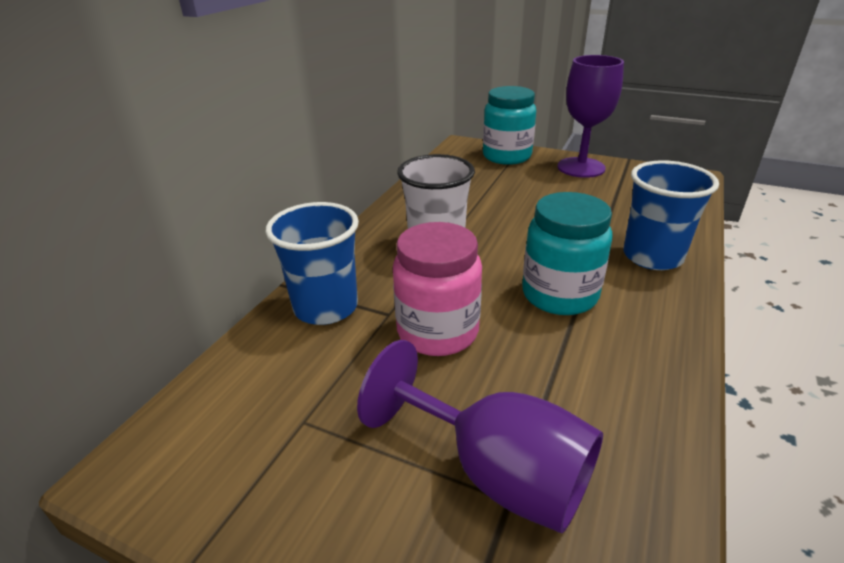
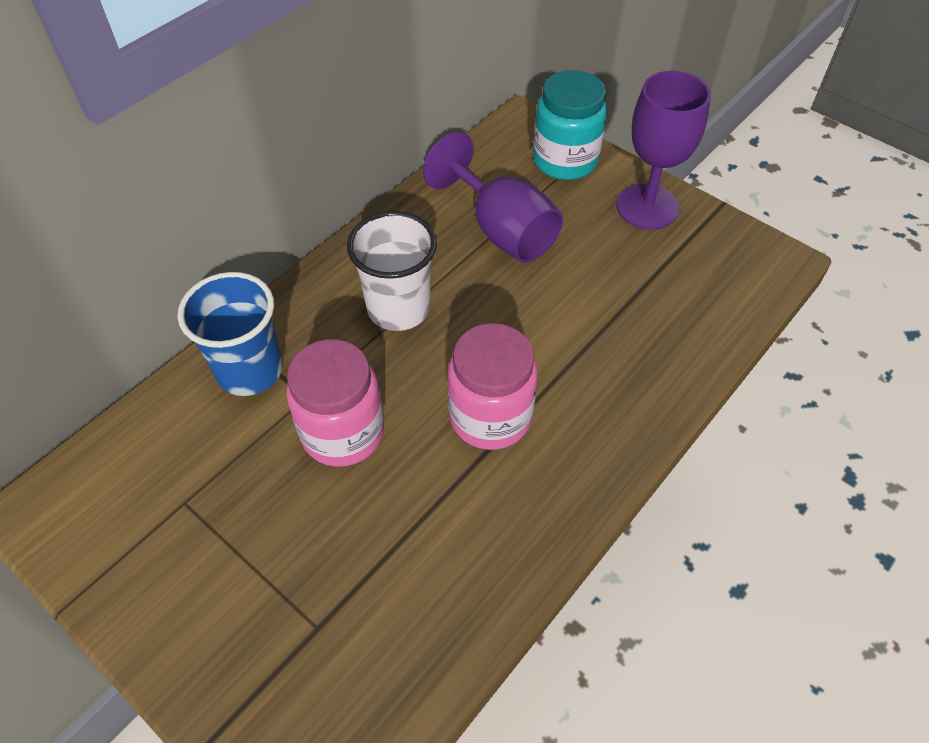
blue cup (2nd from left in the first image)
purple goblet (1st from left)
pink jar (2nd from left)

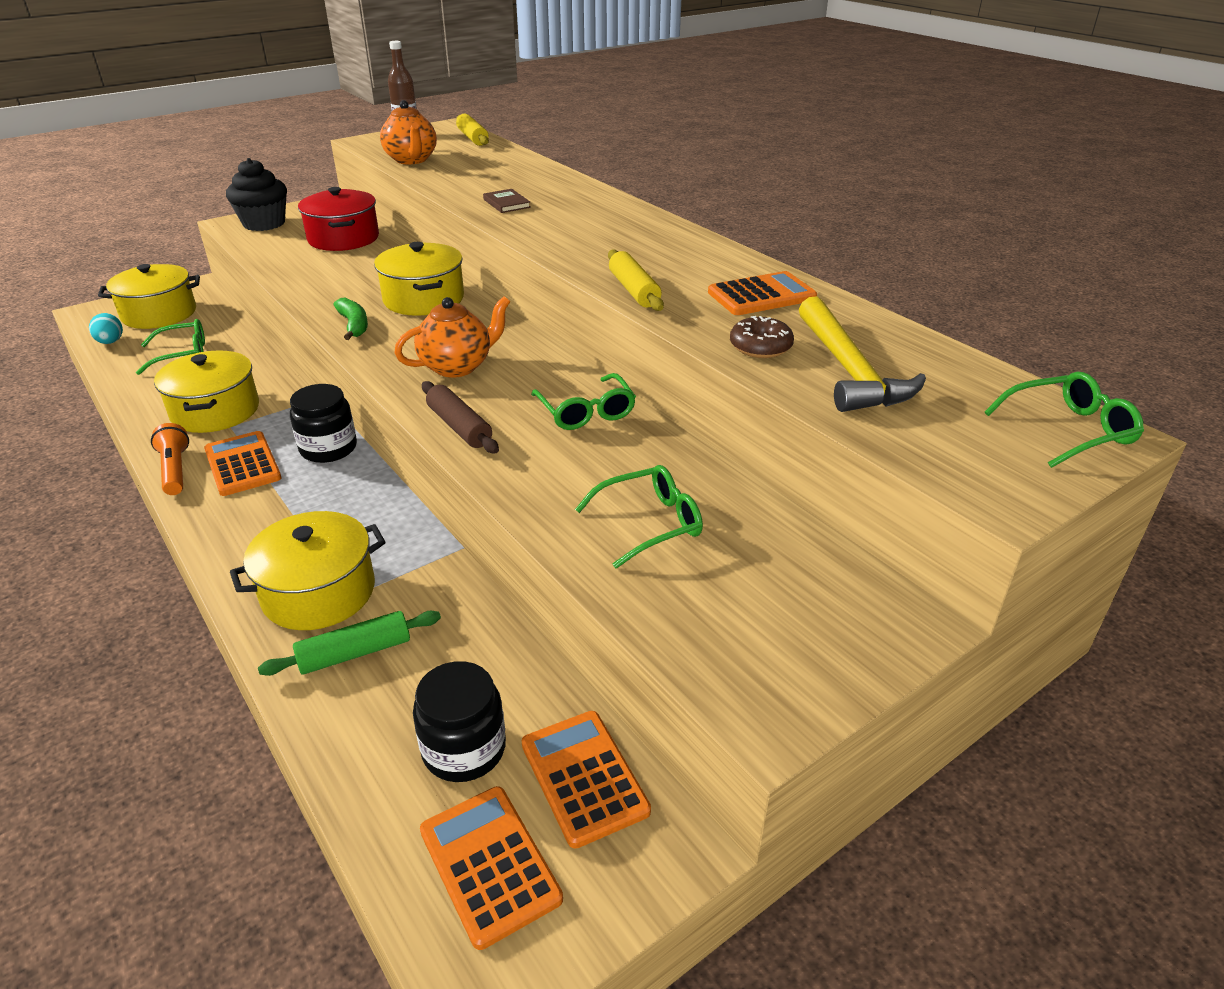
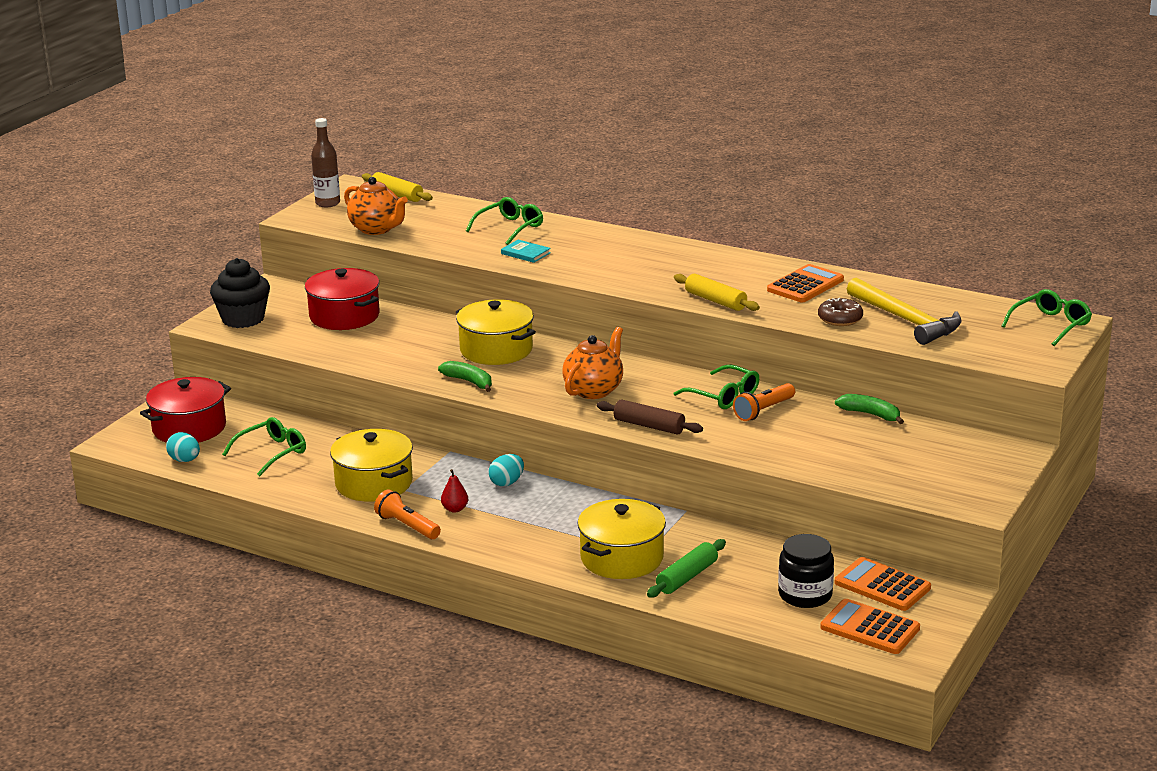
orange flashlight (2nd from left)
green banana (2nd from left)
green glasses (2nd from left)
red pear
turquoise egg (2nd from left)
red pot (1st from left)
turquoise book

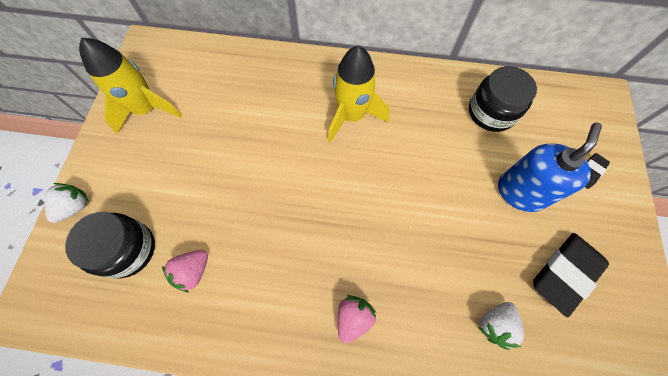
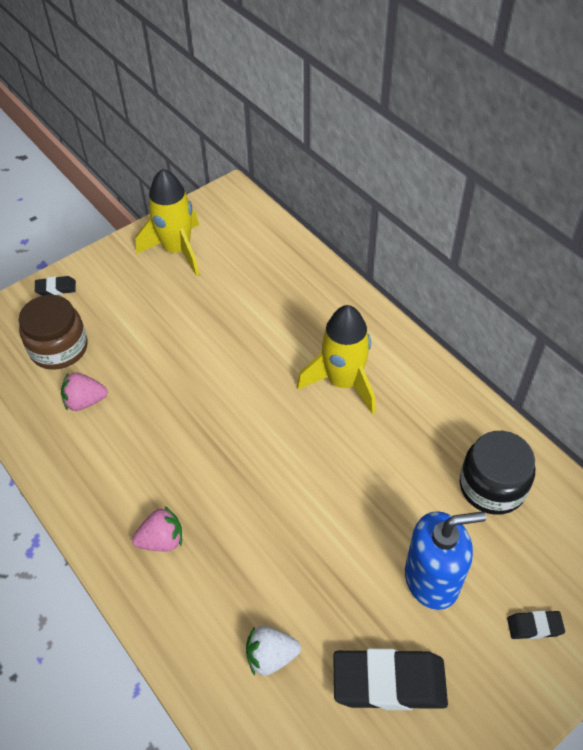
black eraser (1st from left)
brown jar

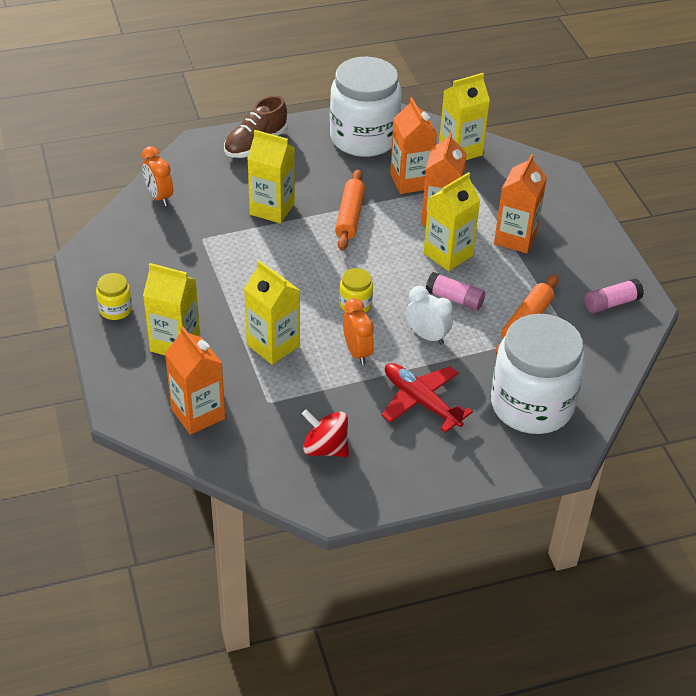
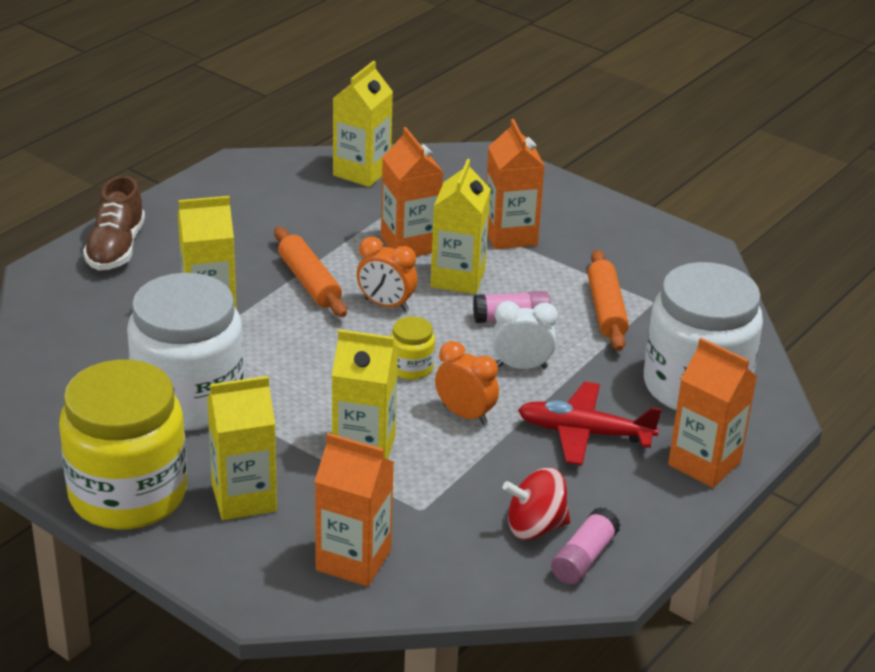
orange clock (1st from left)
white jar (1st from left)
orange carton (4th from left)
pink glue stick (2nd from left)
yellow jar (1st from left)

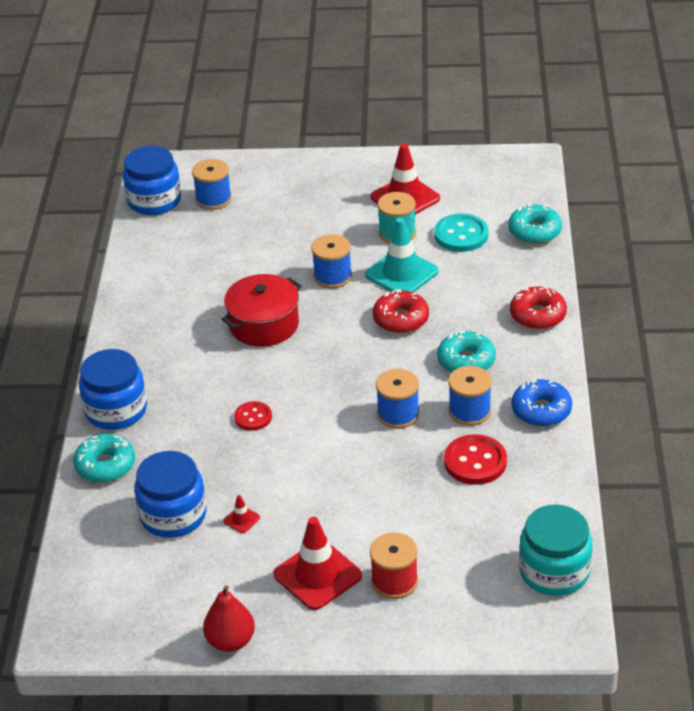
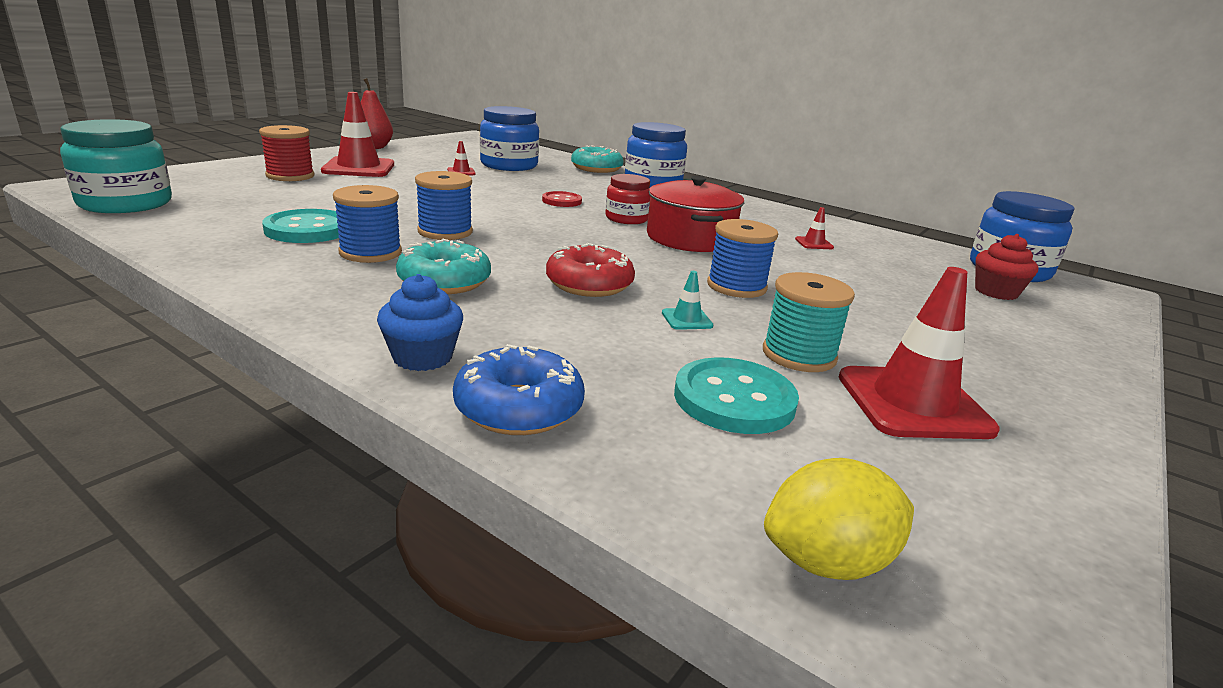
turquoise donut (3rd from left in the first image)
red jar
yellow lemon
red traffic cone (3rd from left)
blue donut
red cupcake
blue cupcake
turquoise button (1st from left)
turquoise traffic cone

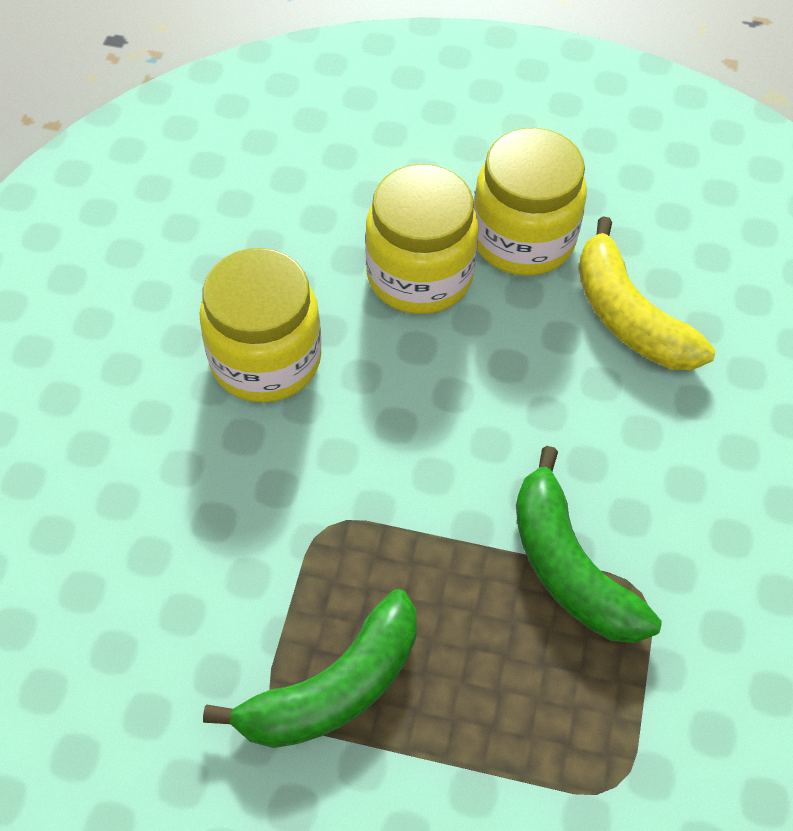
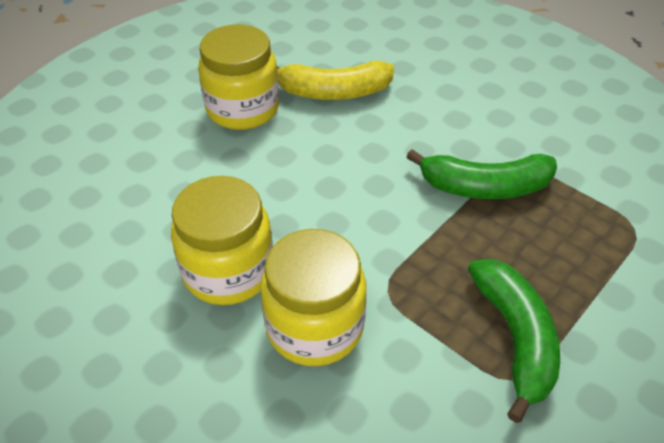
yellow jar (3rd from left)

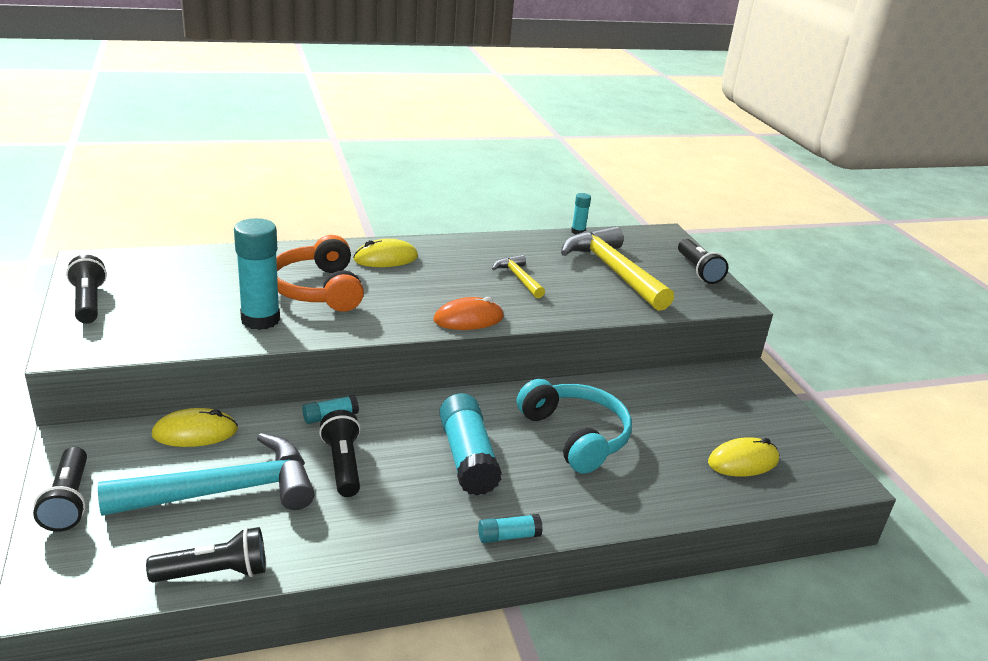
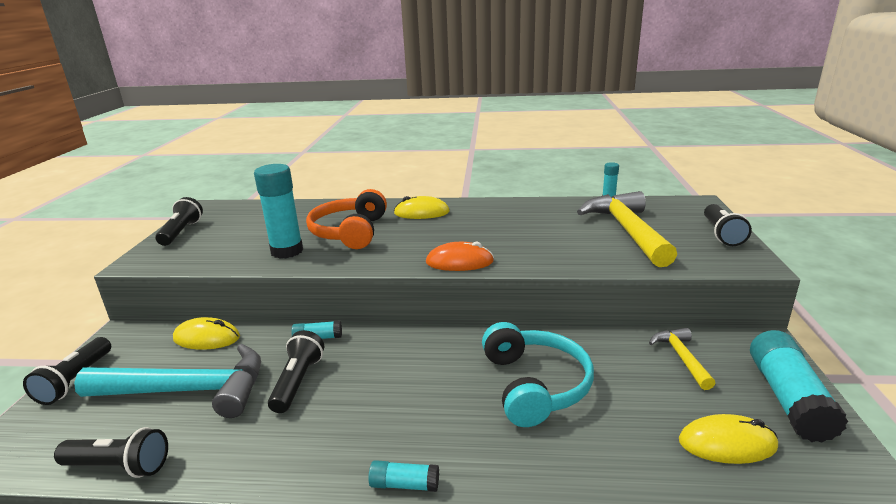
turquoise glue stick (5th from left)
yellow hammer (2nd from left)

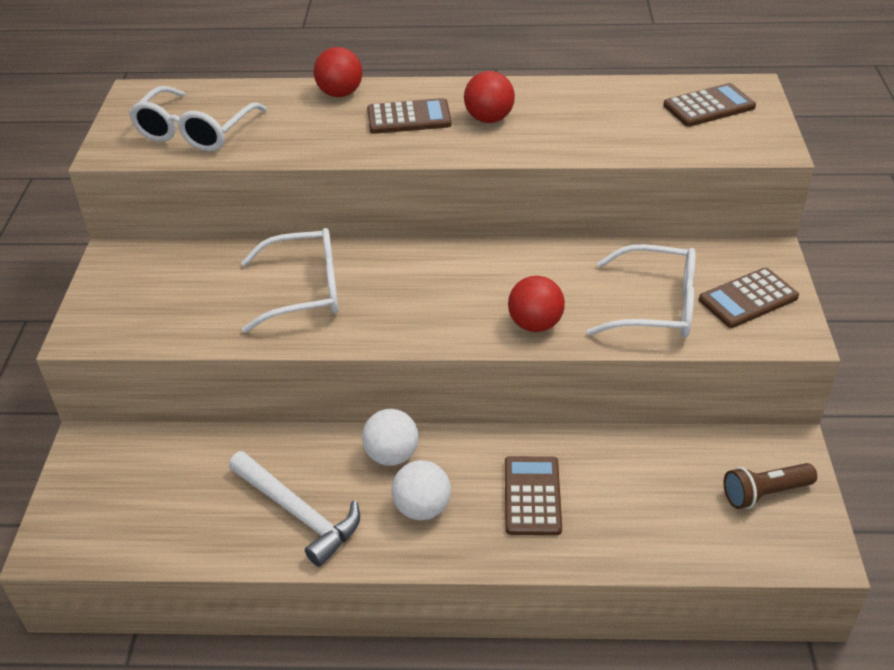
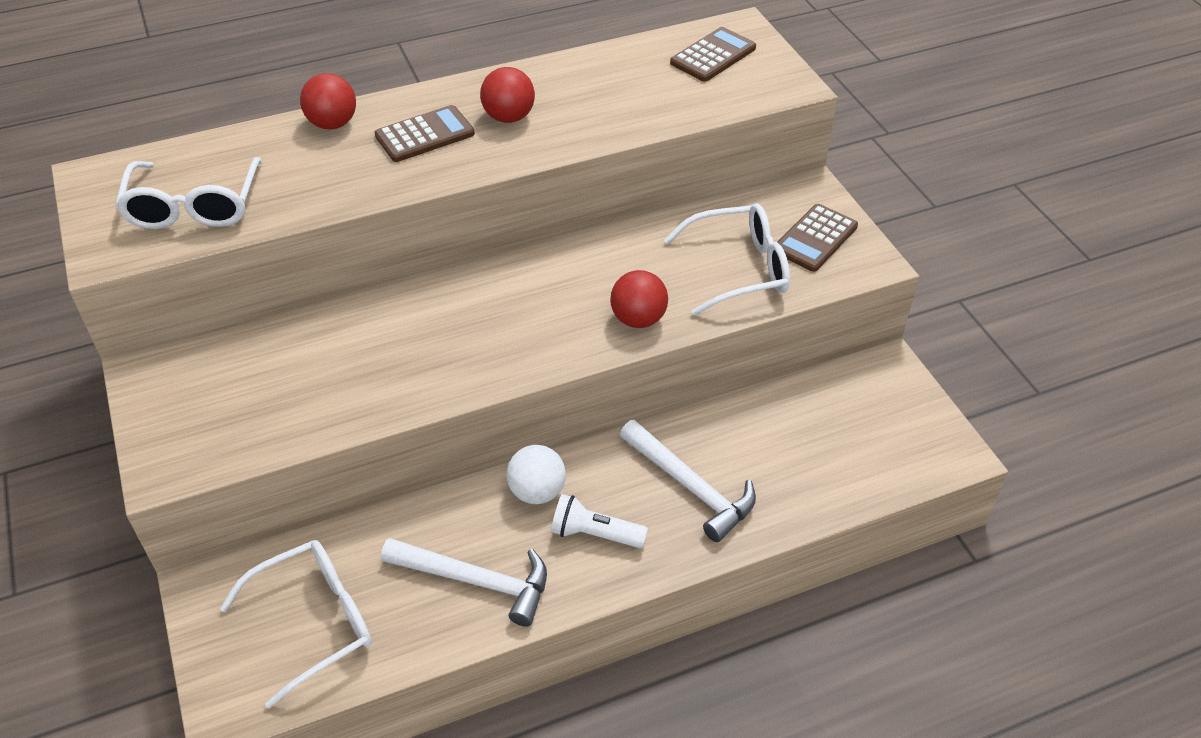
brown flashlight
white glasses (2nd from left)
white flashlight
white hammer (2nd from left)

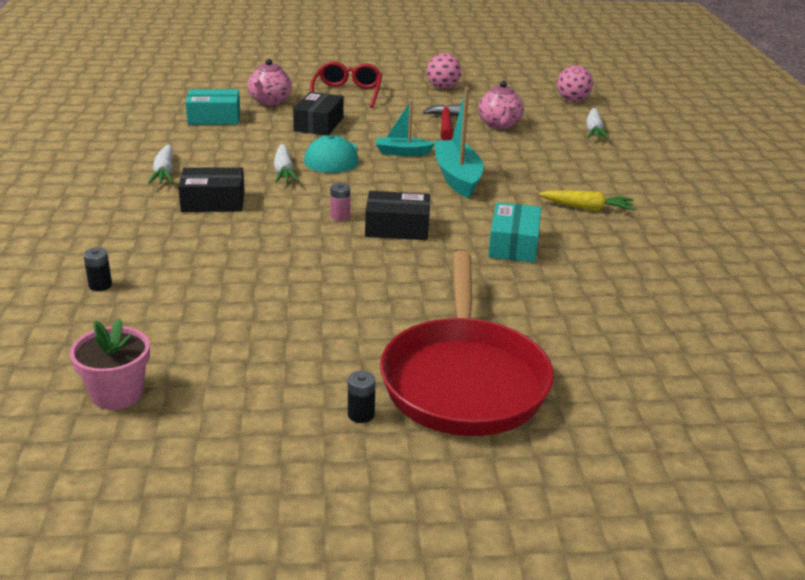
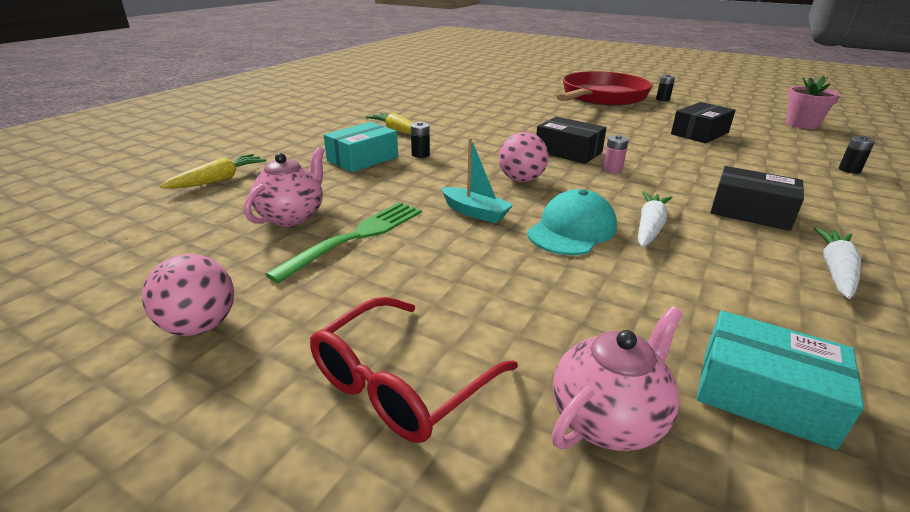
turquoise boat (2nd from left in the first image)
black battery (1st from left)
black box (2nd from left)
turquoise box (1st from left)
pink ball (2nd from left)
green fork
yellow carrot (1st from left)

